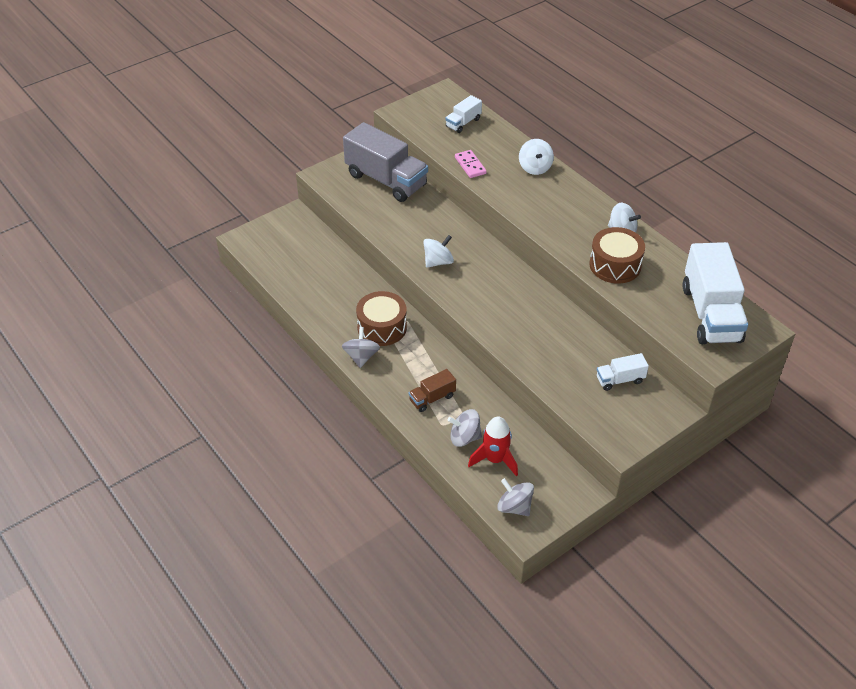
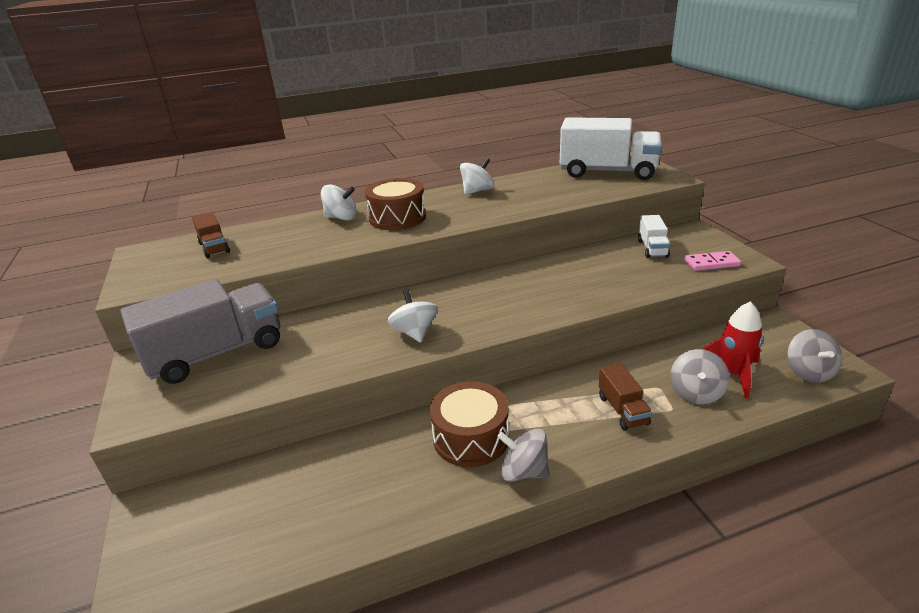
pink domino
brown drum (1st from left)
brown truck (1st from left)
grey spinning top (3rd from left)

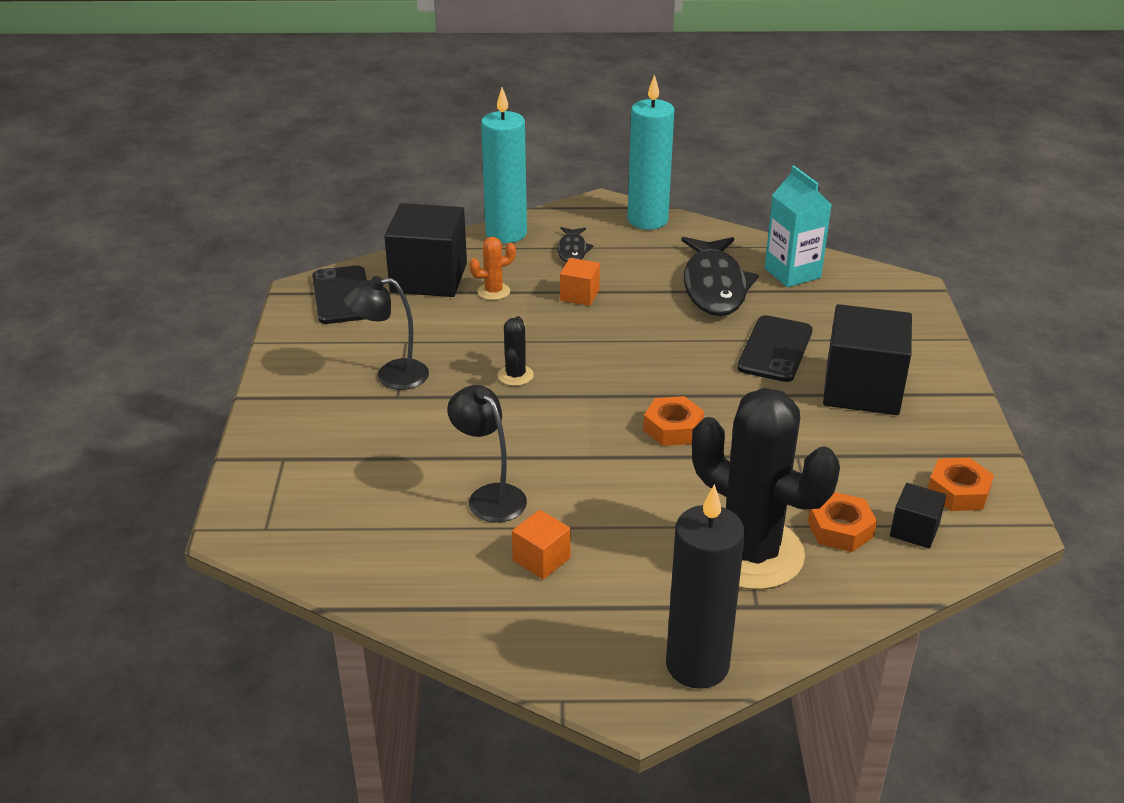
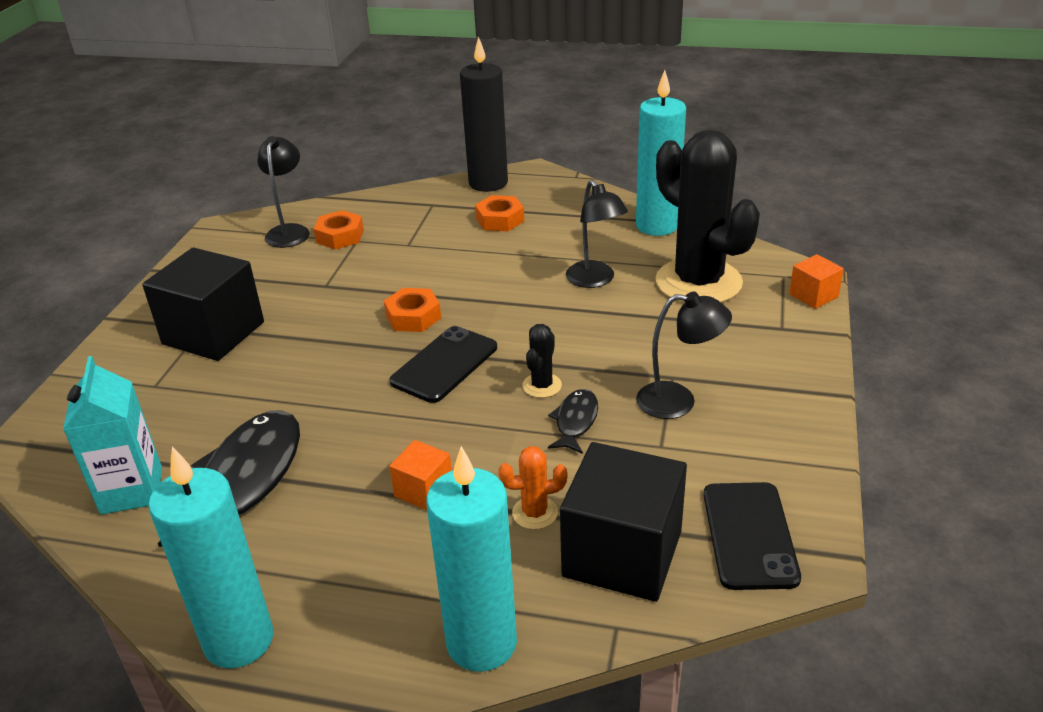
turquoise candle (3rd from left)
orange cube (2nd from left)
black fish (2nd from left)
black cactus (2nd from left)
black phone (1st from left)
orange nut (3rd from left)
black lamp (1st from left)

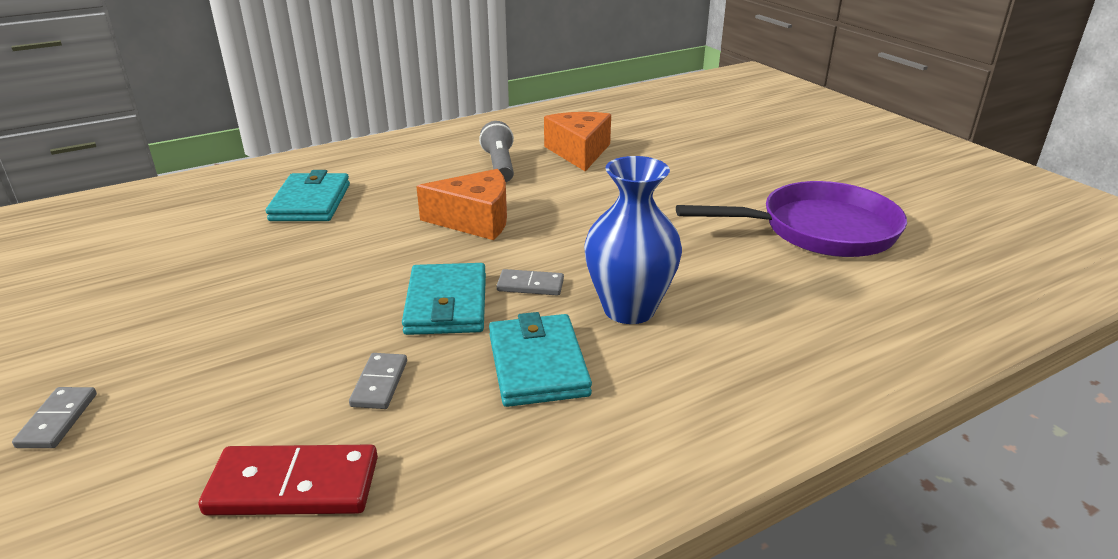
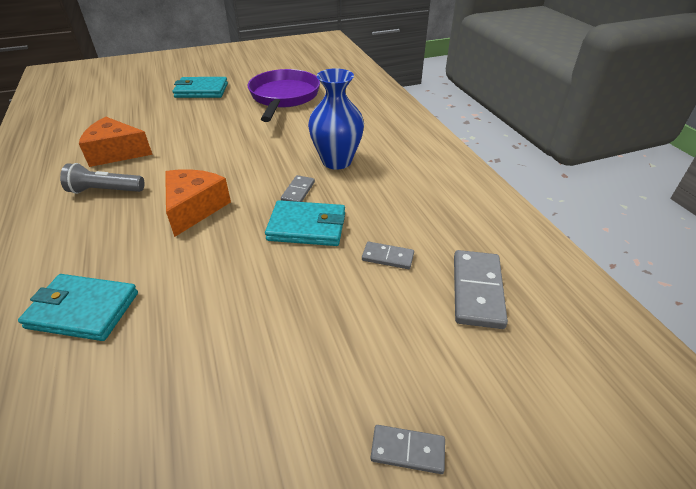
turquoise wallet (2nd from left)
grey domino (4th from left)

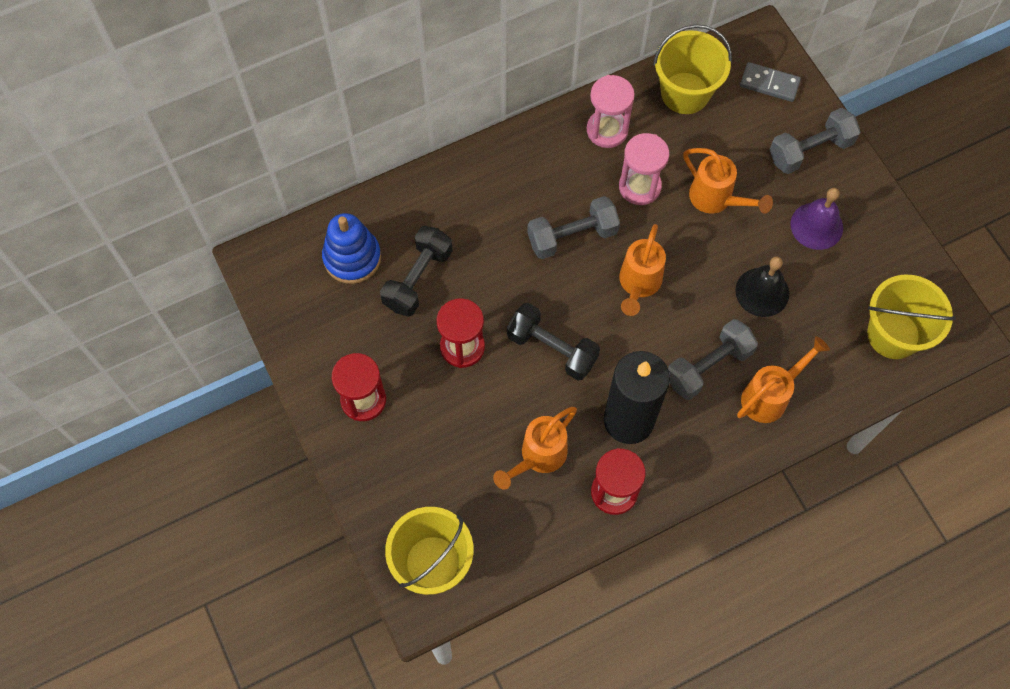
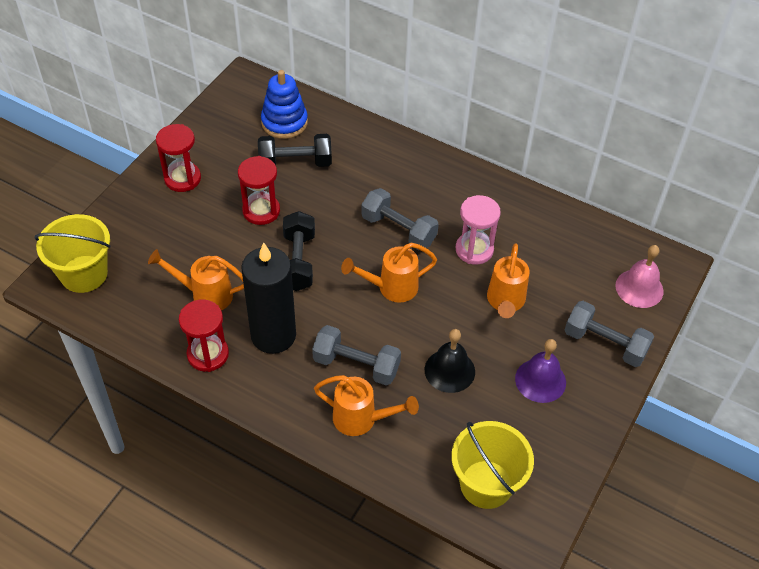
pink hourglass (1st from left in the first image)
yellow bucket (2nd from left in the first image)
pink bell

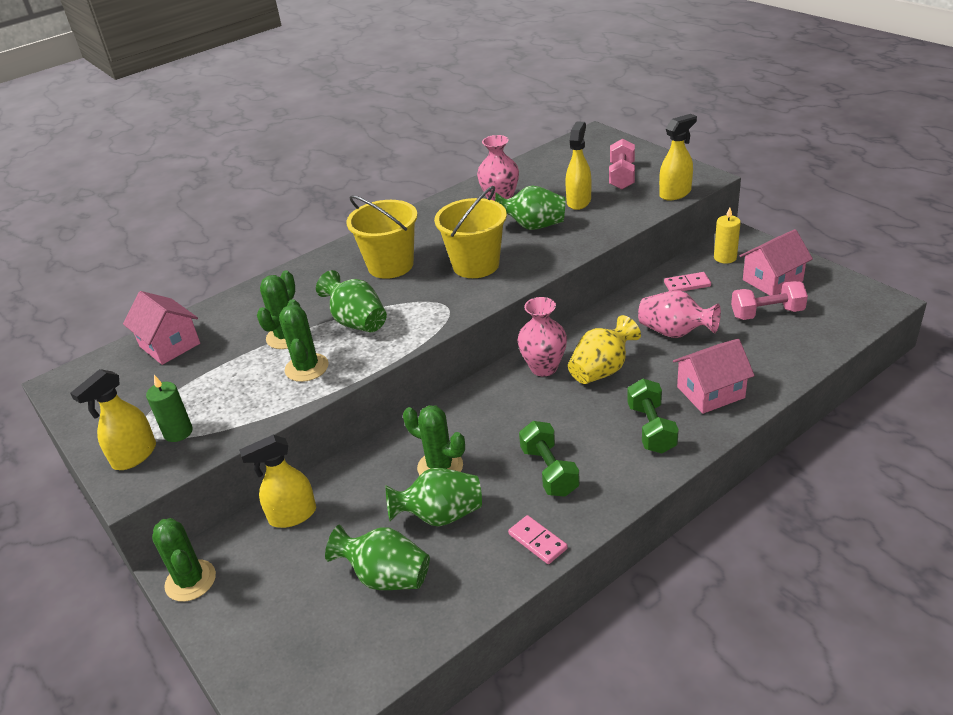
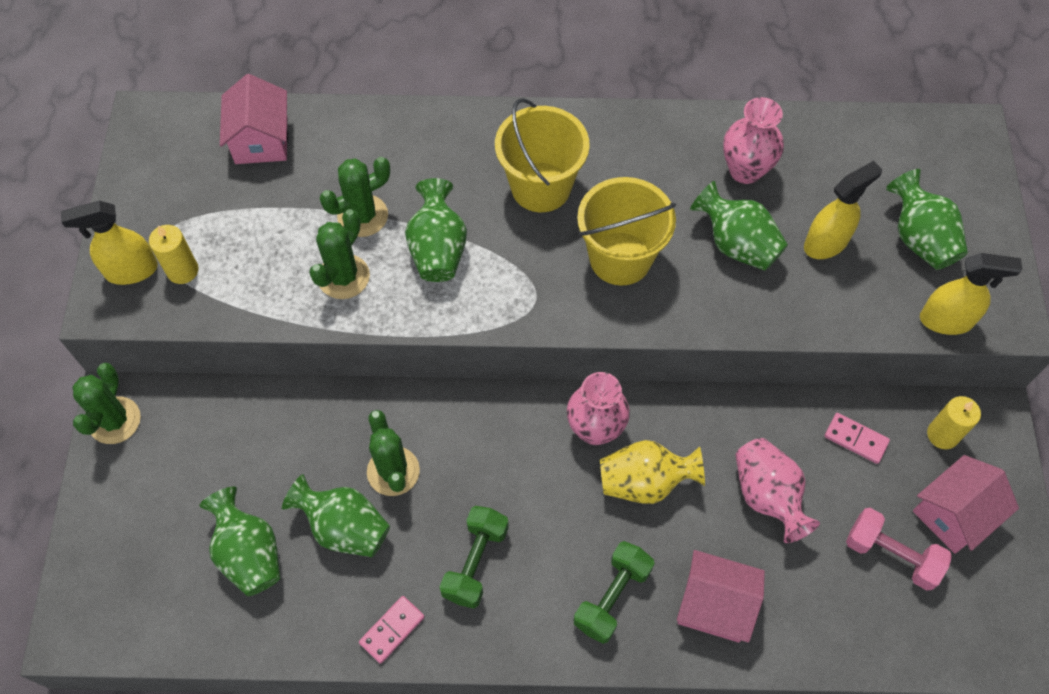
yellow spray bottle (2nd from left in the first image)
green vase (5th from left)
yellow candle (1st from left)
pink domino (1st from left)
pink house (3rd from left)

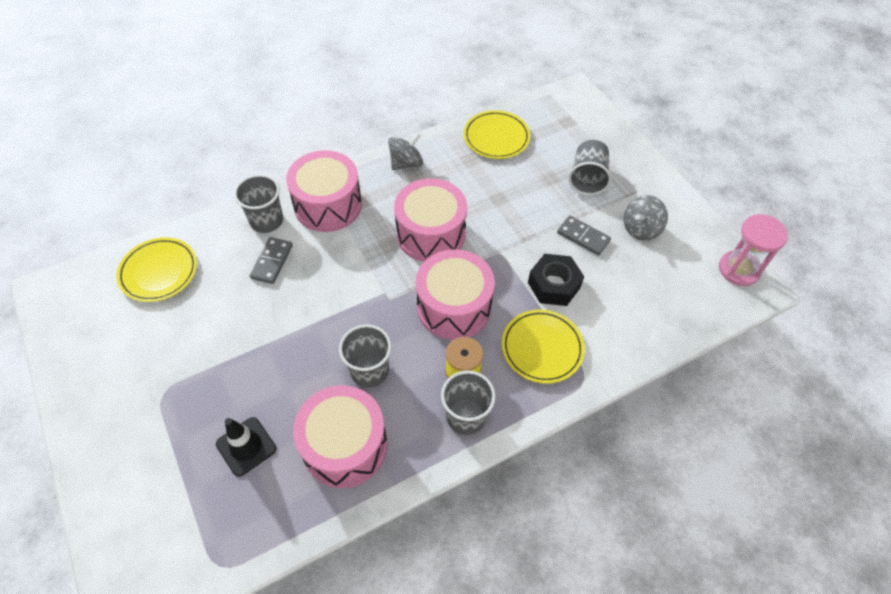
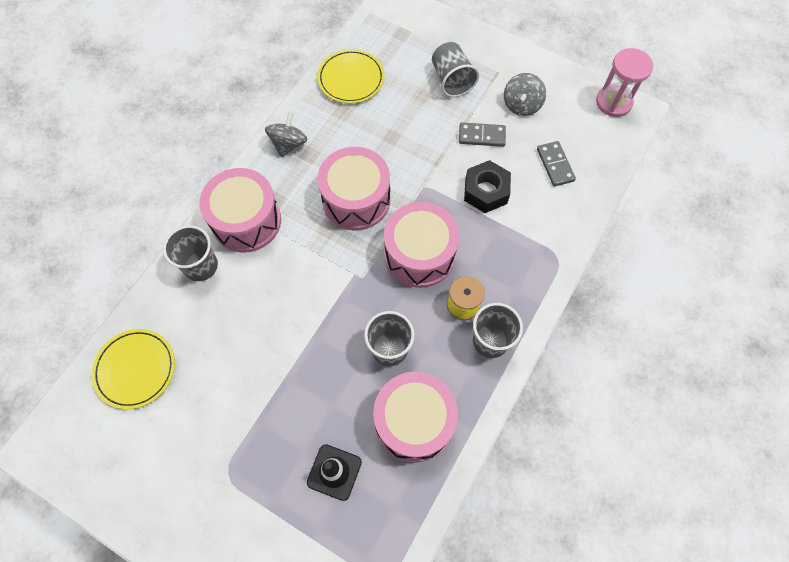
yellow plate (3rd from left in the first image)
grey domino (2nd from left)

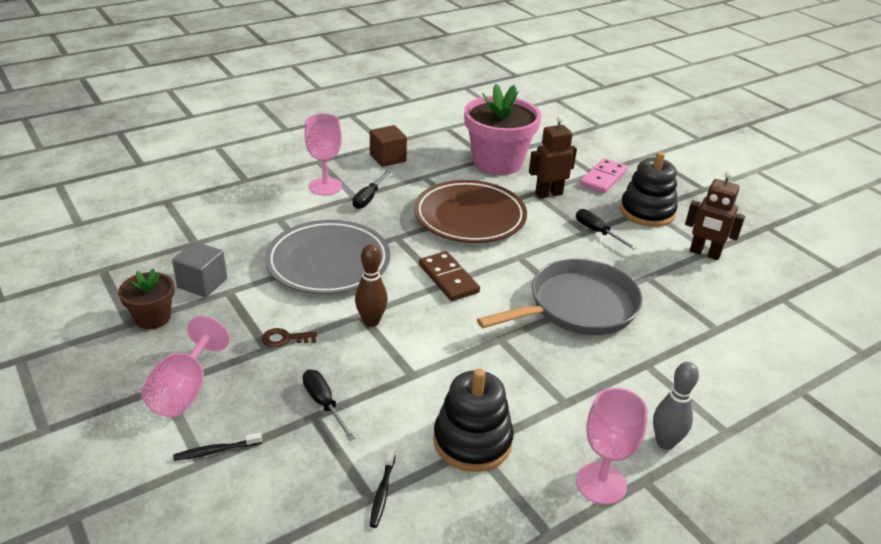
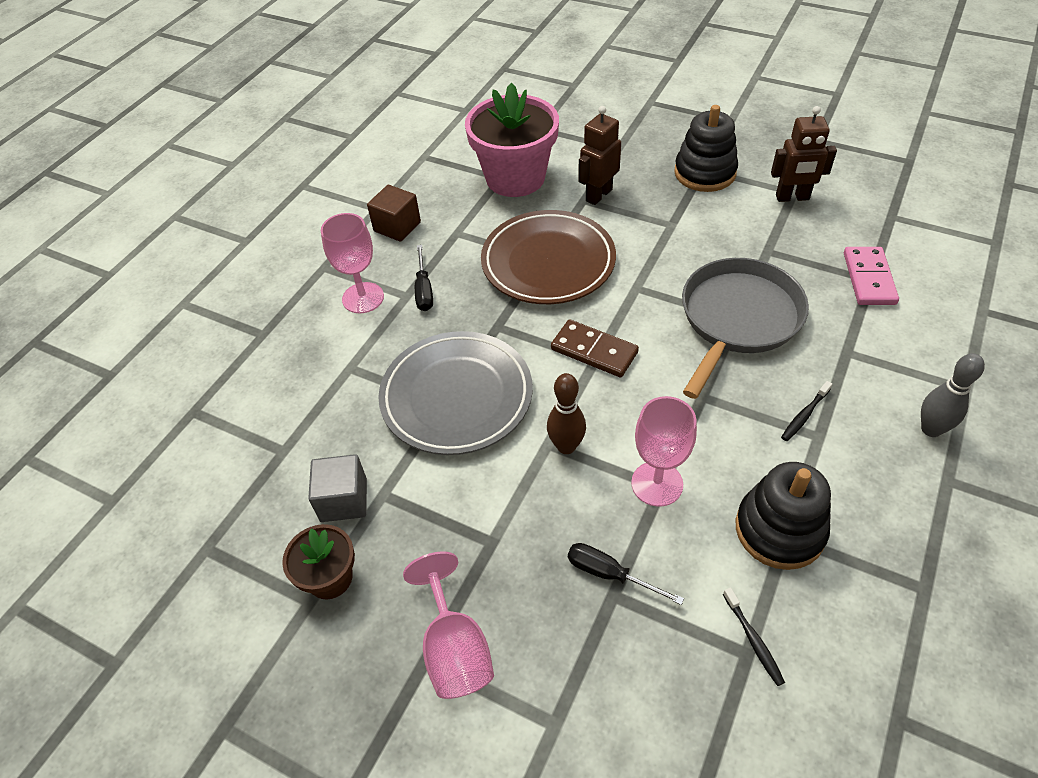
brown key
black screwdriver (3rd from left in the first image)
black toothbrush (2nd from left)
pink goblet (3rd from left)
pink domino

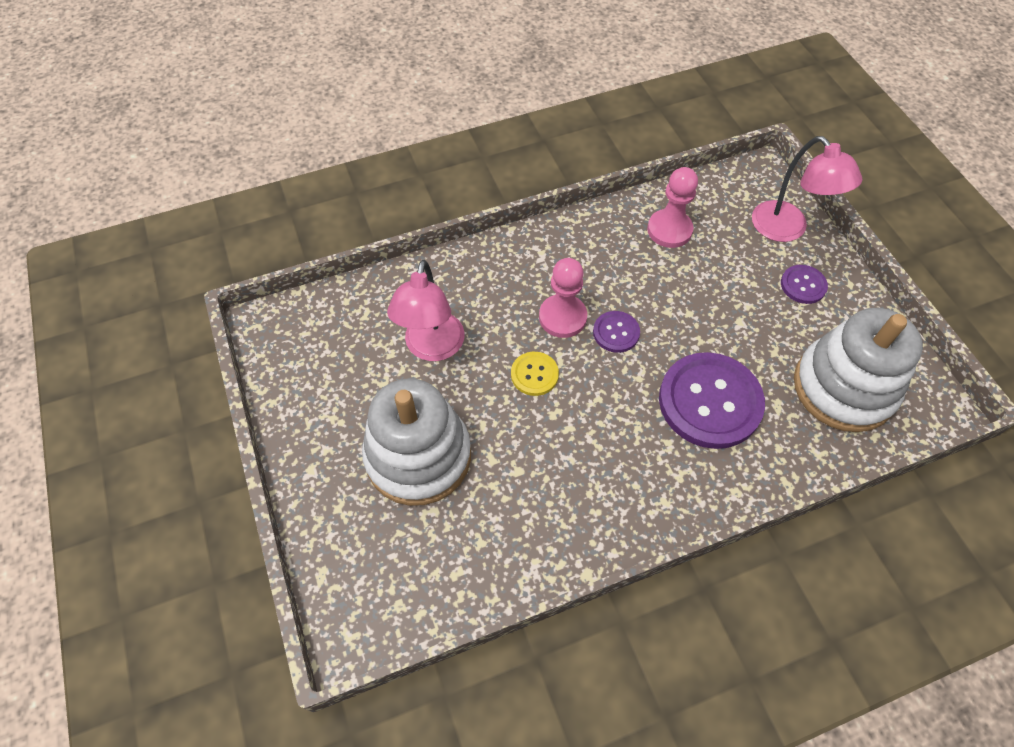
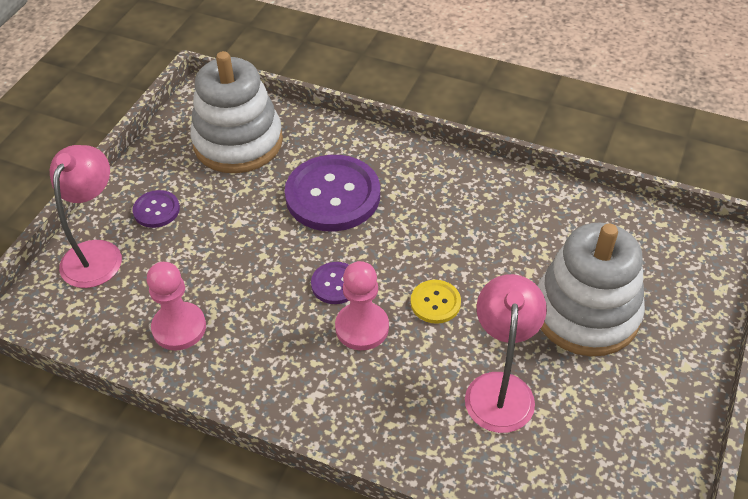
pink lamp (2nd from left)

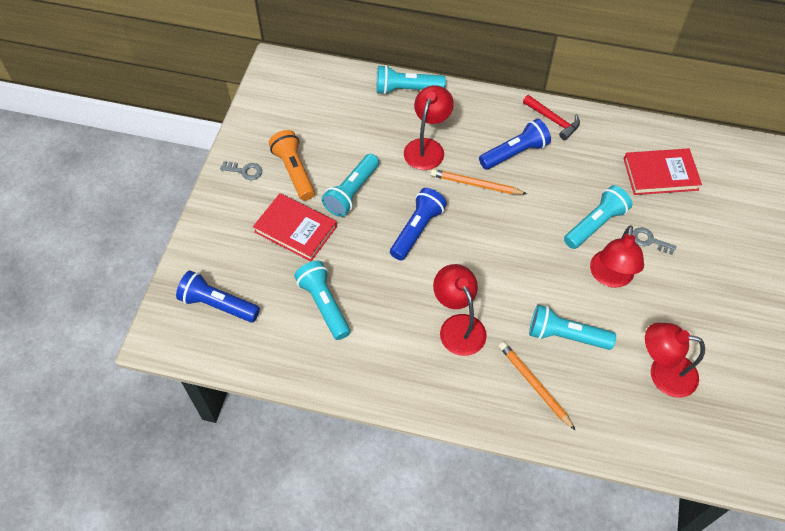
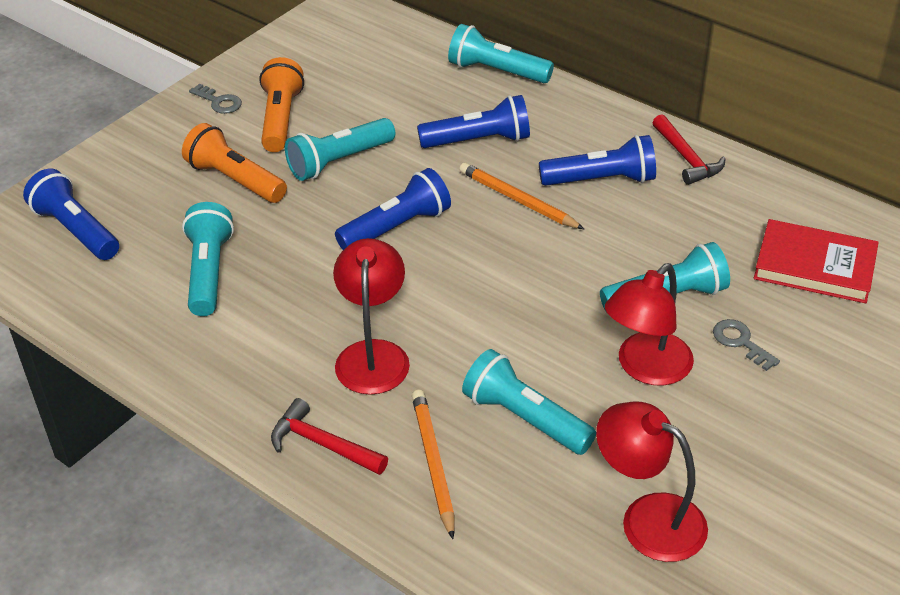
red hammer (1st from left)
orange flashlight (1st from left)
blue flashlight (3rd from left)

